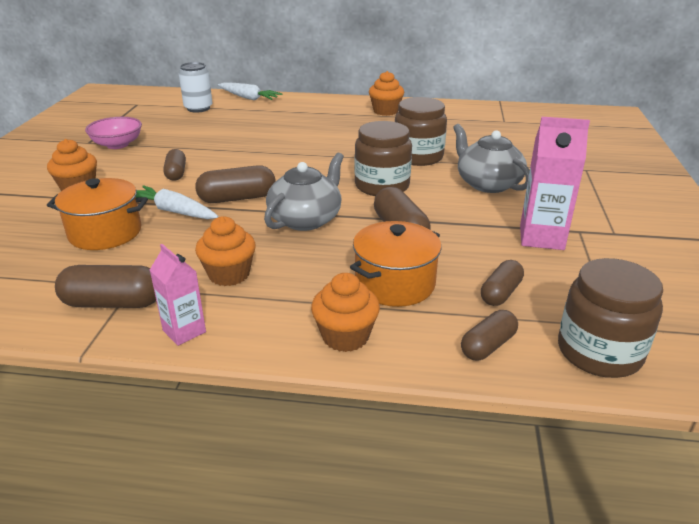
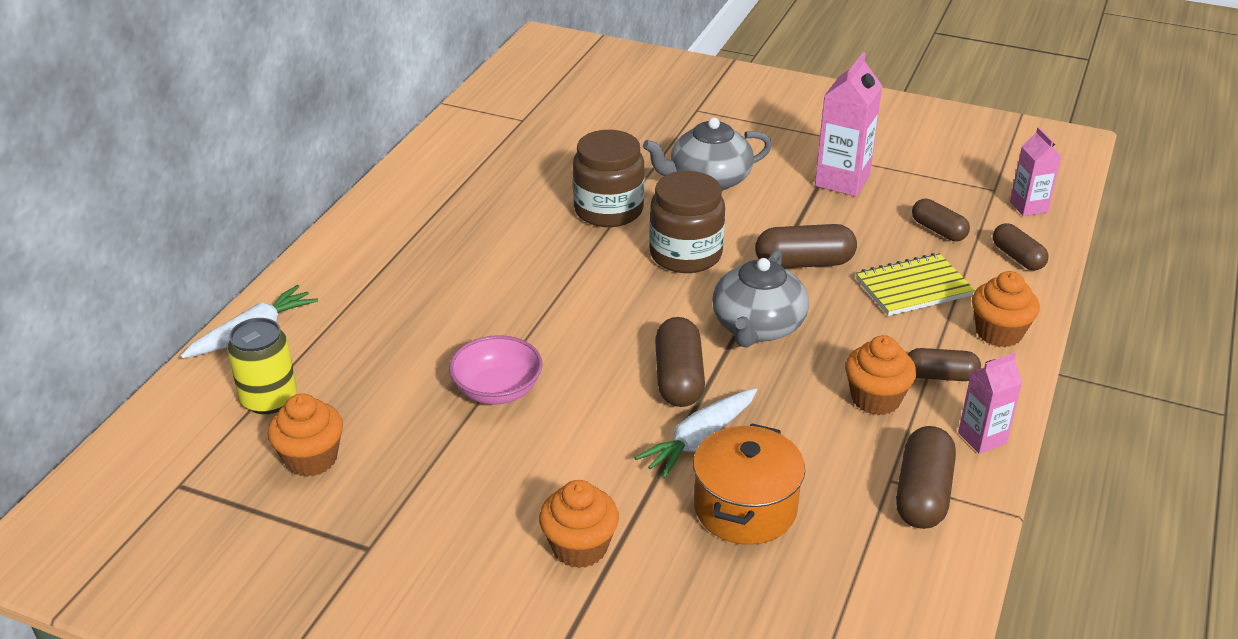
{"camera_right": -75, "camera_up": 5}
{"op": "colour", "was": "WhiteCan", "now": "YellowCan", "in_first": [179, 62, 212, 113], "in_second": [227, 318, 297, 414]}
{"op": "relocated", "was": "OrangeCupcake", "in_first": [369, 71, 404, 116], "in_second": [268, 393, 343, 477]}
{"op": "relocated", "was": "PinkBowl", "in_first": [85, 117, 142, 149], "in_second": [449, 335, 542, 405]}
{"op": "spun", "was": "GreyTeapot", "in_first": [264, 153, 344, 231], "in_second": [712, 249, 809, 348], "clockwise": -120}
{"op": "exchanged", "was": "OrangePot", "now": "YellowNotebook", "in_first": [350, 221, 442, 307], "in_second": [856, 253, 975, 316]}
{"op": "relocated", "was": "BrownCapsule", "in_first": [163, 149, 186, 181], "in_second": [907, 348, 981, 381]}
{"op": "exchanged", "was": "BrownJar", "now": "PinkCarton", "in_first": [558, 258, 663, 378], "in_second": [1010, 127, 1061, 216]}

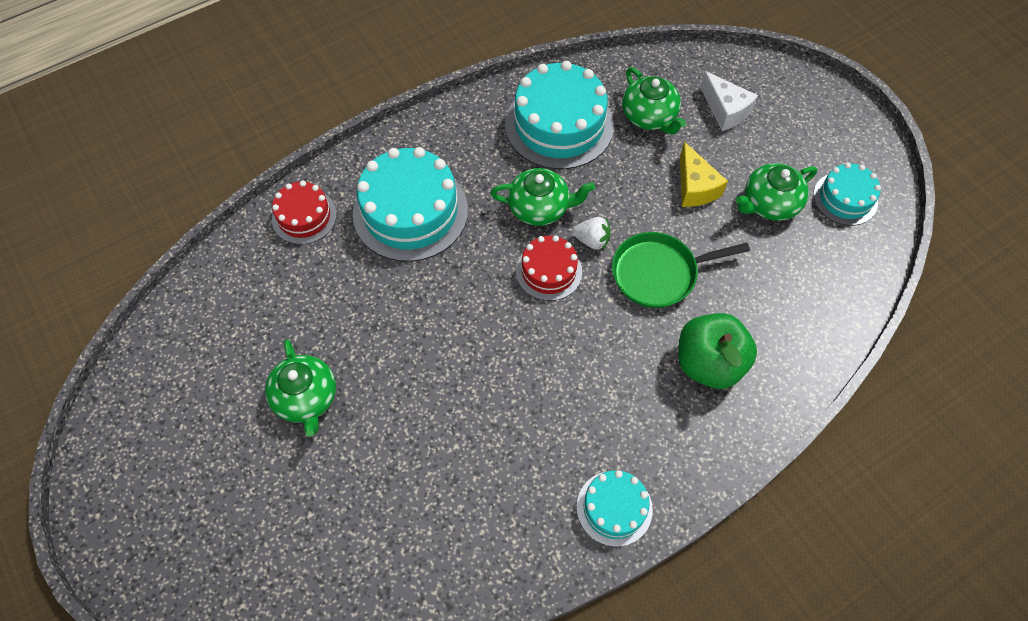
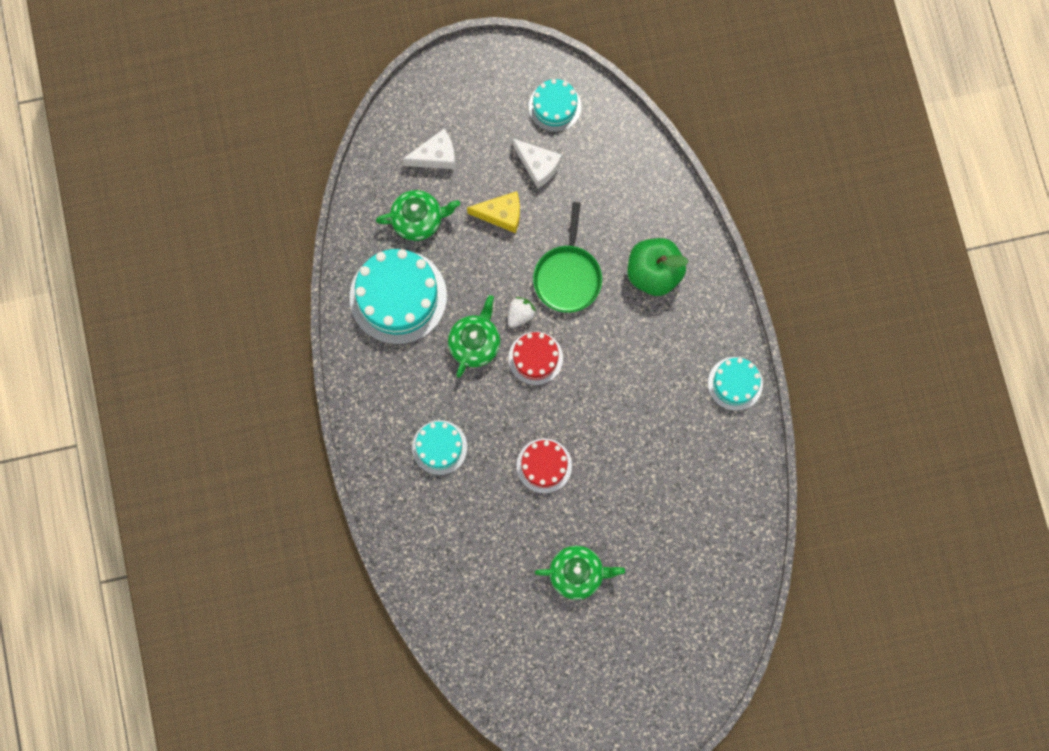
{"camera_right": -70, "camera_up": 15}
{"op": "size", "was": "TurquoiseCake", "in_first": [353, 147, 468, 262], "in_second": [412, 420, 467, 475], "ratio": 0.56}
{"op": "exchanged", "was": "GreenTeapot", "now": "WhiteCheese", "in_first": [736, 163, 817, 221], "in_second": [512, 138, 562, 188]}
{"op": "relocated", "was": "RedCake", "in_first": [272, 181, 337, 245], "in_second": [517, 438, 572, 494]}

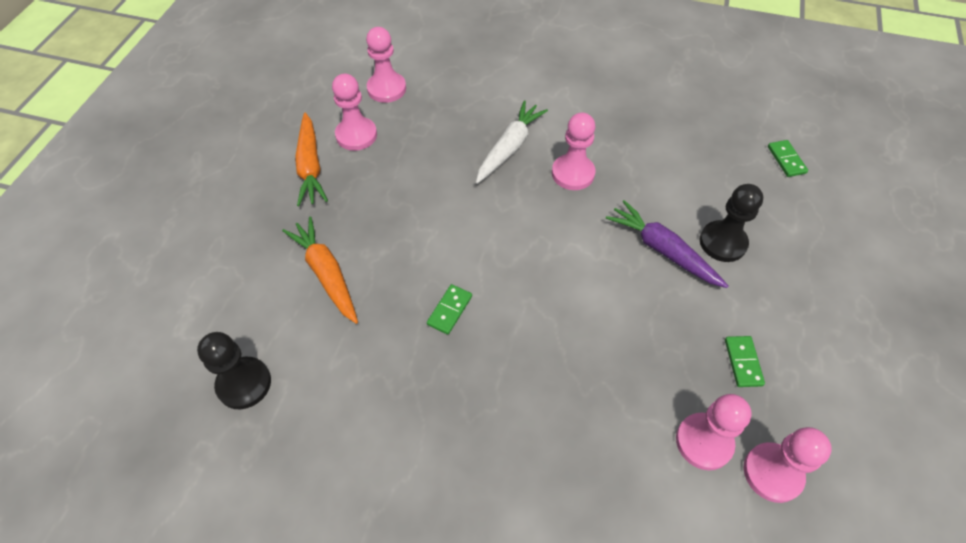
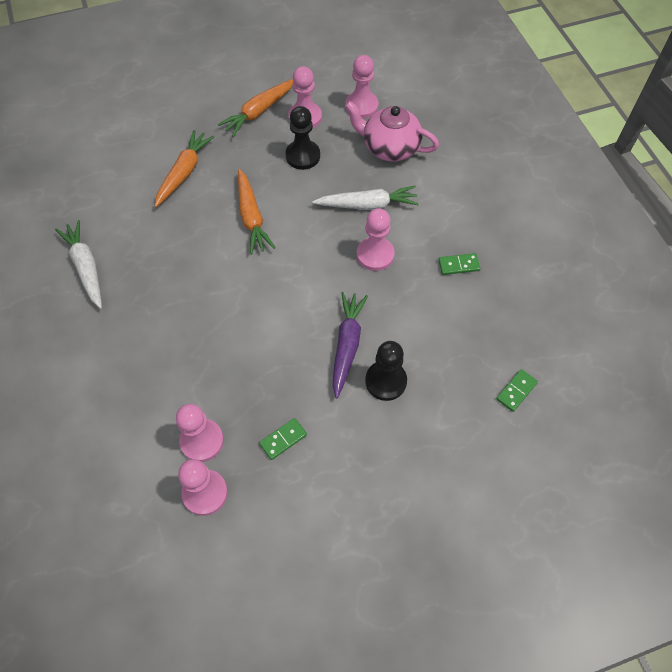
{"camera_right": 55, "camera_up": 5}
{"op": "appeared", "now": "WhiteCarrot", "in_second": [55, 220, 102, 309]}
{"op": "appeared", "now": "OrangeCarrot", "in_second": [238, 169, 275, 254]}
{"op": "relocated", "was": "BlackPawn", "in_first": [197, 332, 271, 409], "in_second": [285, 106, 320, 170]}
{"op": "appeared", "now": "PinkTeapot", "in_second": [345, 101, 439, 162]}
{"op": "relocated", "was": "GreenDomino", "in_first": [427, 284, 472, 335], "in_second": [438, 253, 480, 275]}

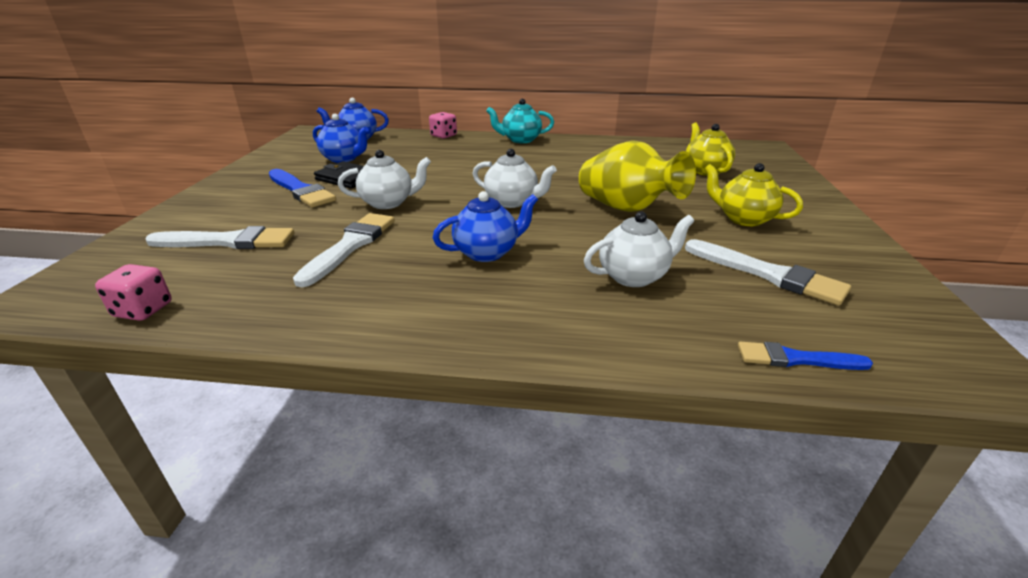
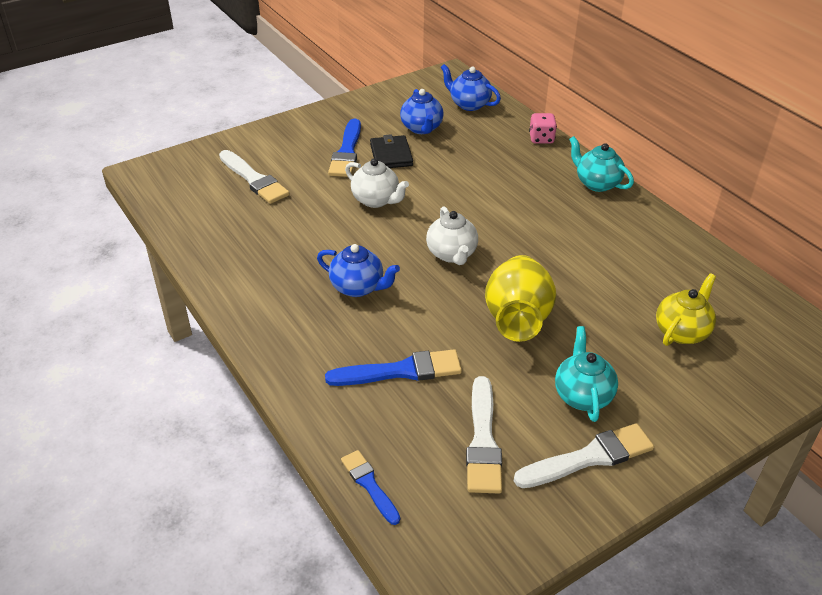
{"camera_right": 50, "camera_up": 10}
{"op": "exchanged", "was": "WhiteTeapot", "now": "BlueBrush", "in_first": [584, 211, 694, 287], "in_second": [325, 349, 462, 386]}
{"op": "relocated", "was": "WhiteBrush", "in_first": [293, 213, 395, 287], "in_second": [514, 423, 654, 488]}
{"op": "colour", "was": "YellowTeapot", "now": "TurquoiseTeapot", "in_first": [704, 163, 803, 226], "in_second": [555, 326, 618, 422]}
{"op": "missing", "was": "PinkDice", "in_first": [95, 264, 172, 321]}

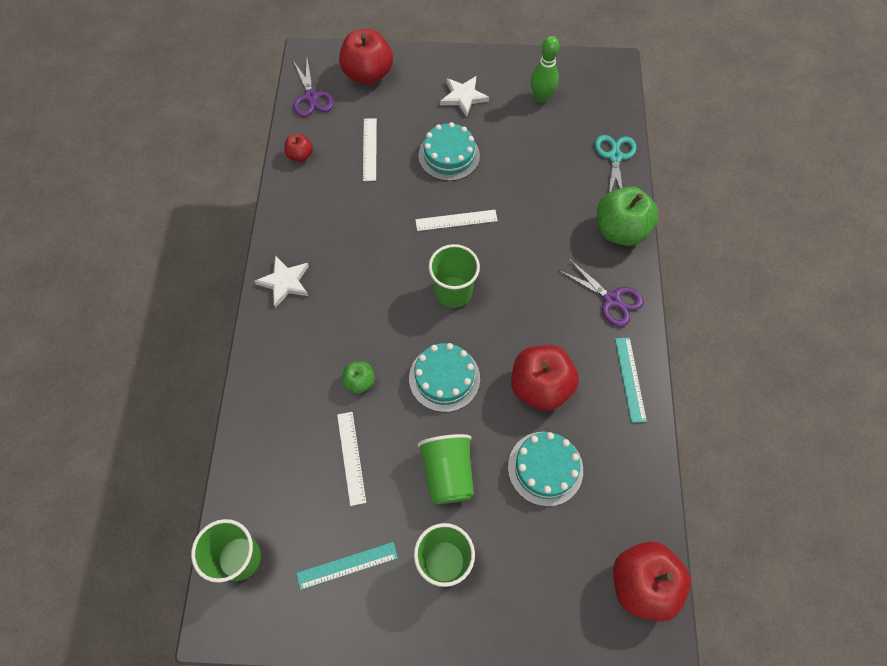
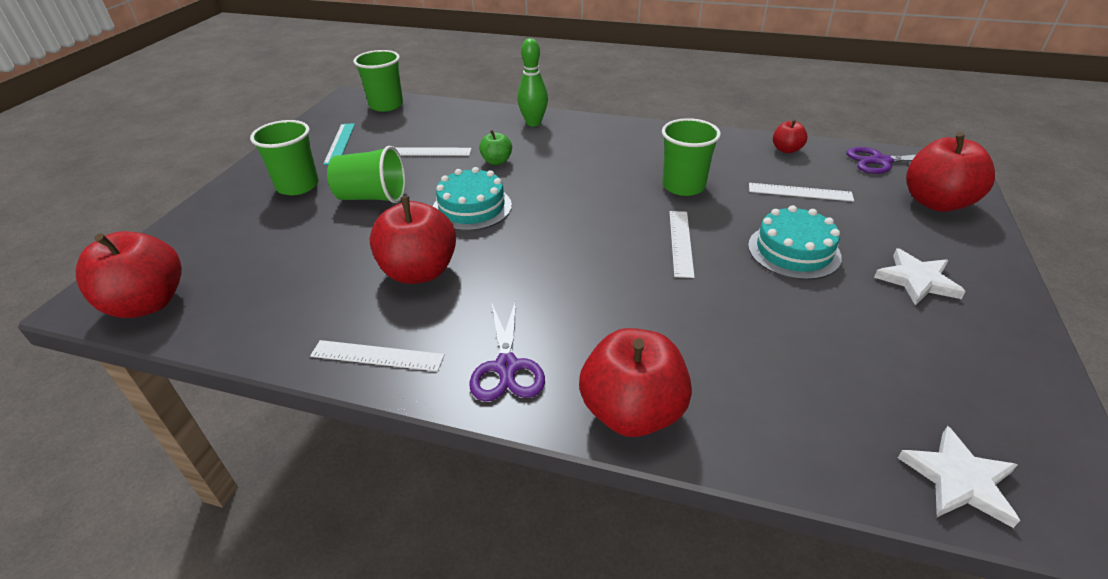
{"camera_right": 105, "camera_up": -25}
{"op": "colour", "was": "TurquoiseRuler", "now": "WhiteRuler", "in_first": [615, 337, 647, 423], "in_second": [310, 340, 445, 371]}
{"op": "spun", "was": "PurpleScissors", "in_first": [558, 259, 644, 327], "in_second": [469, 300, 545, 402], "clockwise": -60}
{"op": "relocated", "was": "GreenBowlingPin", "in_first": [531, 36, 559, 103], "in_second": [517, 38, 548, 126]}
{"op": "colour", "was": "GreenApple", "now": "RedApple", "in_first": [597, 186, 658, 246], "in_second": [579, 328, 692, 437]}
{"op": "relocated", "was": "GreenCup", "in_first": [429, 244, 480, 308], "in_second": [662, 118, 721, 196]}
{"op": "relocated", "was": "WhiteStar", "in_first": [254, 256, 309, 308], "in_second": [898, 426, 1020, 528]}
{"op": "missing", "was": "TurquoiseCake", "in_first": [508, 432, 583, 507]}
{"op": "missing", "was": "TurquoiseScissors", "in_first": [595, 135, 637, 192]}

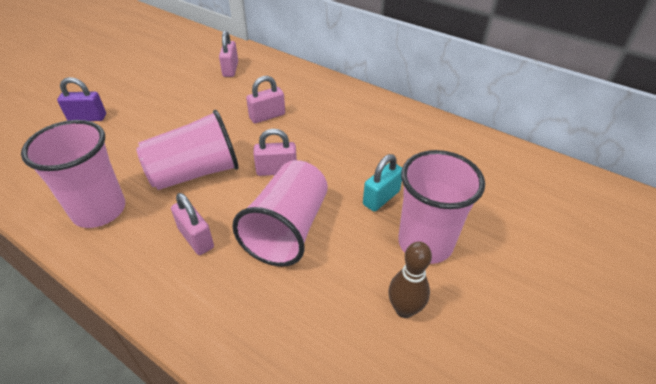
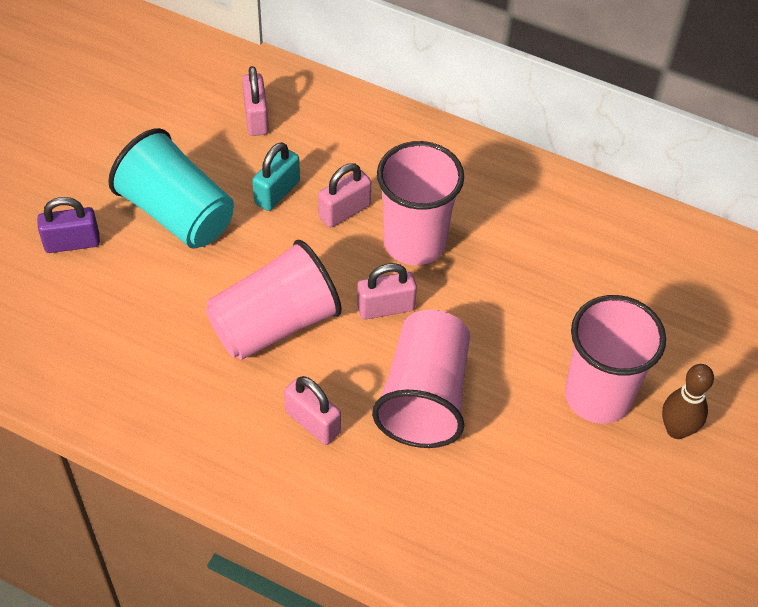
{"camera_right": -10, "camera_up": 10}
{"op": "appeared", "now": "TurquoiseCup", "in_second": [108, 128, 234, 249]}
{"op": "relocated", "was": "TurquoisePadlock", "in_first": [363, 154, 402, 212], "in_second": [252, 142, 300, 211]}
{"op": "relocated", "was": "PinkCup", "in_first": [21, 120, 125, 228], "in_second": [377, 141, 464, 265]}
{"op": "relocated", "was": "BrownBowlingPin", "in_first": [388, 241, 432, 318], "in_second": [662, 364, 714, 439]}

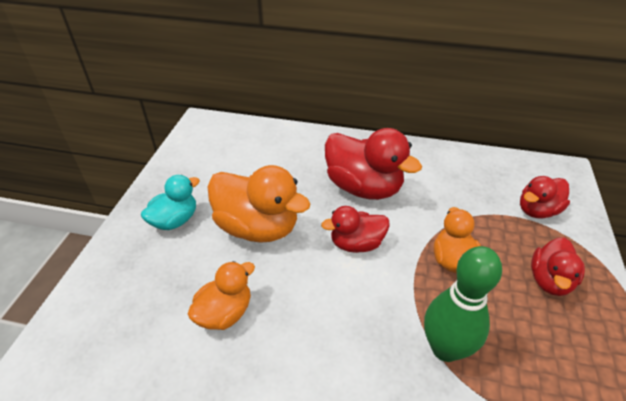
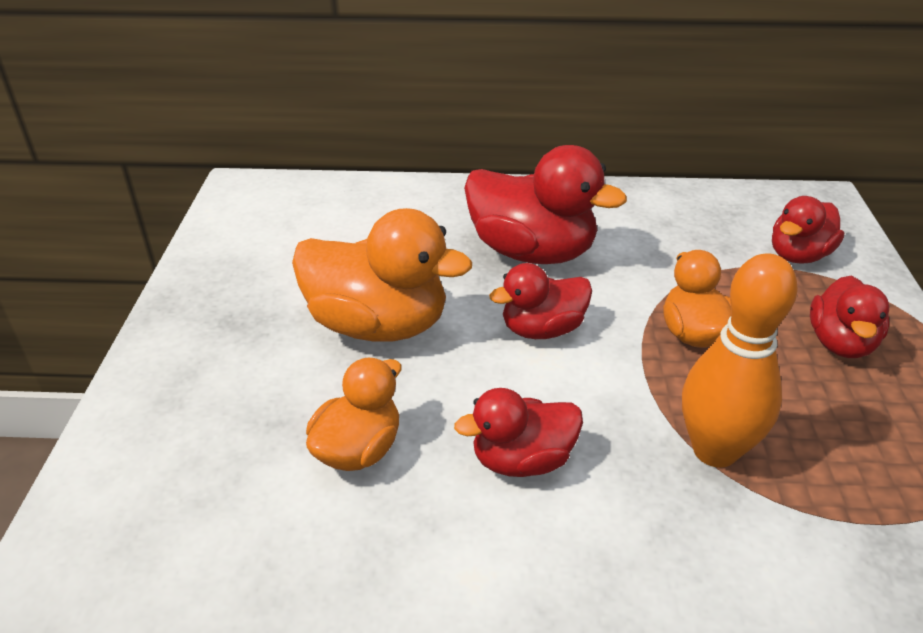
{"camera_right": -10, "camera_up": -5}
{"op": "appeared", "now": "RedDuck", "in_second": [454, 388, 583, 477]}
{"op": "colour", "was": "GreenBowlingPin", "now": "OrangeBowlingPin", "in_first": [424, 246, 502, 362], "in_second": [682, 253, 798, 468]}
{"op": "missing", "was": "TurquoiseDuck", "in_first": [141, 175, 200, 230]}

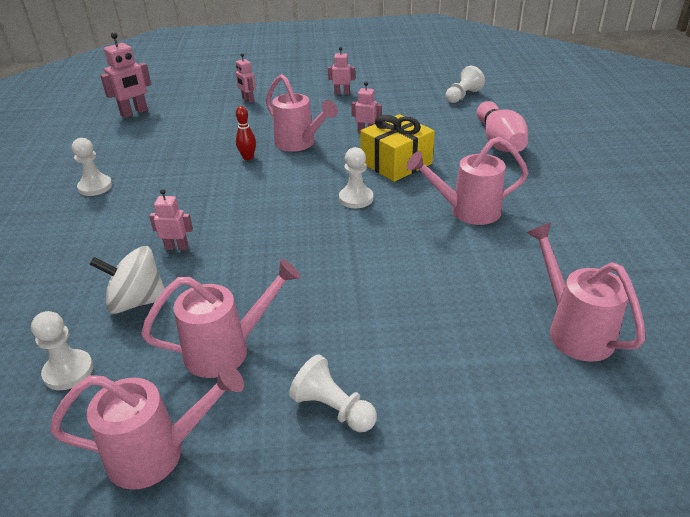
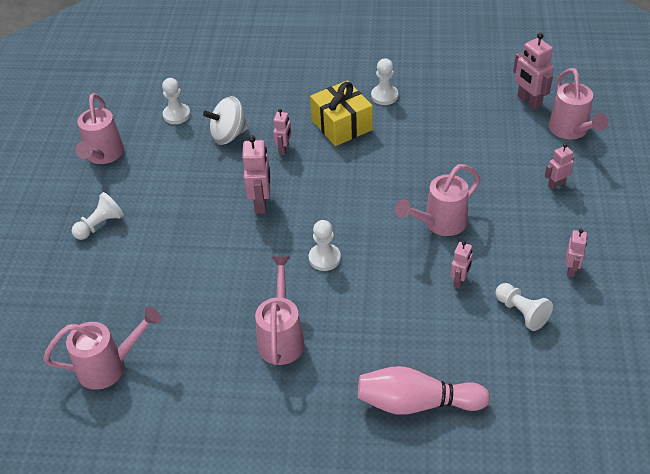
{"camera_right": 100, "camera_up": 10}
{"op": "spun", "was": "WhiteSpinningTop", "in_first": [89, 246, 165, 314], "in_second": [203, 96, 249, 145], "clockwise": -120}
{"op": "appeared", "now": "PinkRobot", "in_second": [242, 135, 270, 214]}
{"op": "relocated", "was": "YellowGift", "in_first": [360, 114, 435, 182], "in_second": [310, 80, 373, 146]}
{"op": "relocated", "was": "WhitePawn", "in_first": [445, 66, 485, 103], "in_second": [495, 283, 553, 331]}
{"op": "relocated", "was": "PinkWateringCan", "in_first": [141, 259, 301, 378], "in_second": [548, 68, 608, 140]}
{"op": "missing", "was": "RedBowlingPin", "in_first": [236, 106, 256, 160]}

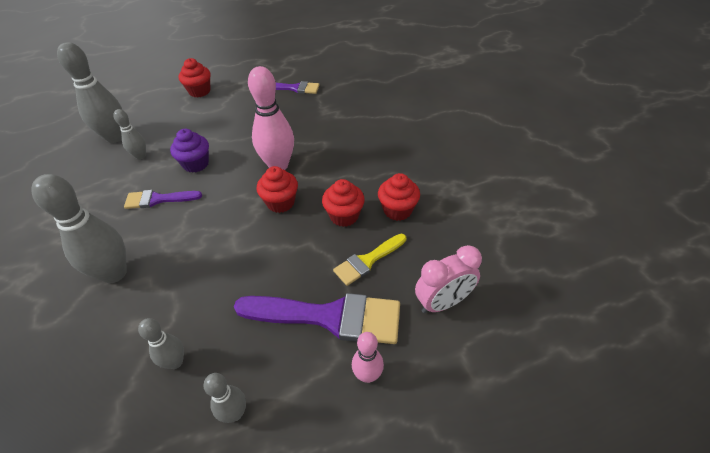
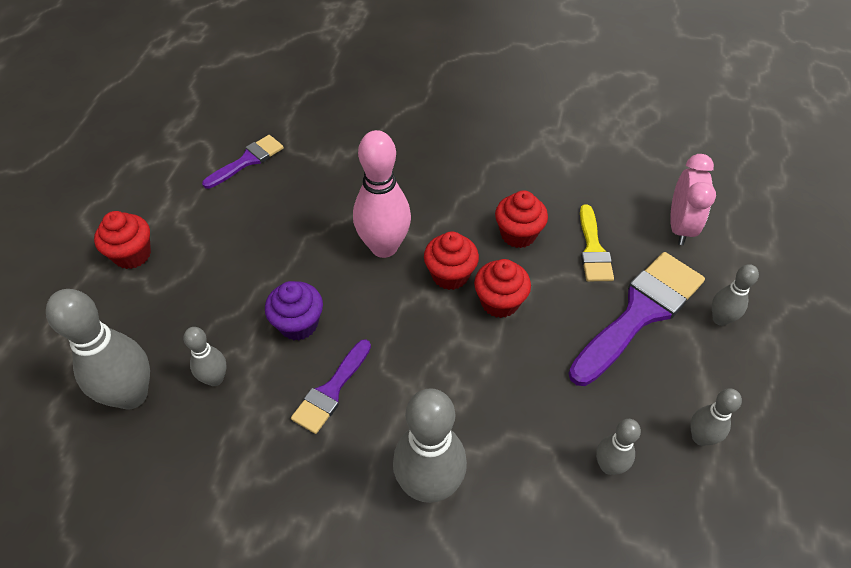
{"camera_right": -55, "camera_up": 5}
{"op": "relocated", "was": "RedCupcake", "in_first": [378, 173, 420, 221], "in_second": [474, 259, 531, 318]}
{"op": "colour", "was": "PinkBowlingPin", "now": "GreyBowlingPin", "in_first": [352, 332, 384, 383], "in_second": [712, 264, 759, 326]}

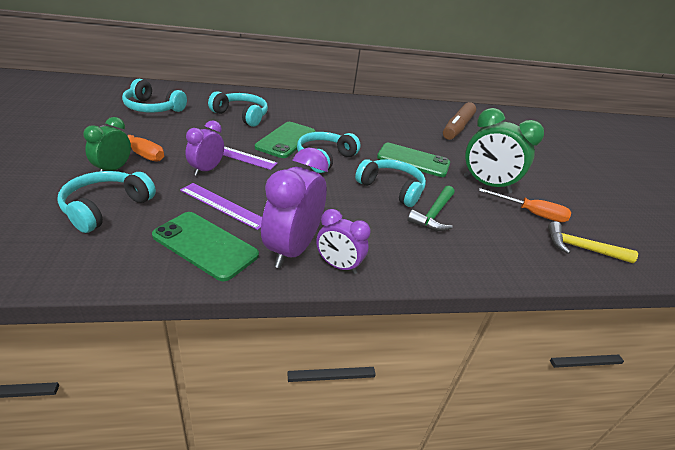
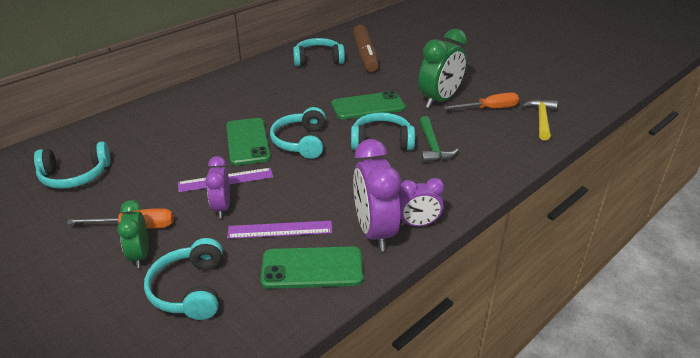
{"camera_right": -30, "camera_up": 0}
{"op": "relocated", "was": "TurquoiseHeadphones", "in_first": [208, 91, 268, 127], "in_second": [293, 38, 345, 66]}
{"op": "spun", "was": "GreenClock", "in_first": [464, 108, 544, 194], "in_second": [418, 29, 467, 108], "clockwise": -45}
{"op": "spun", "was": "YellowHammer", "in_first": [548, 221, 638, 263], "in_second": [522, 99, 558, 141], "clockwise": 120}

